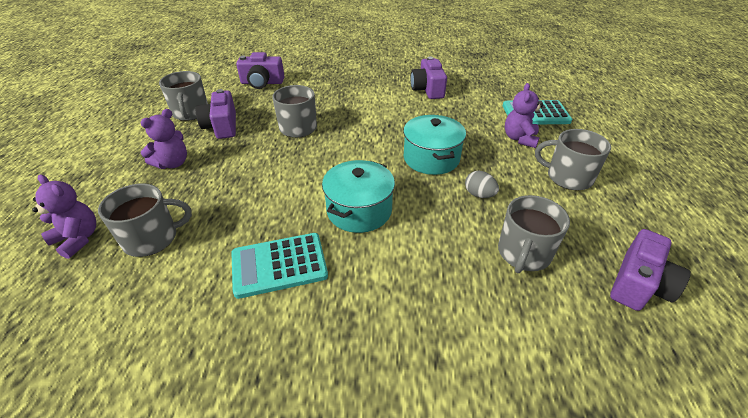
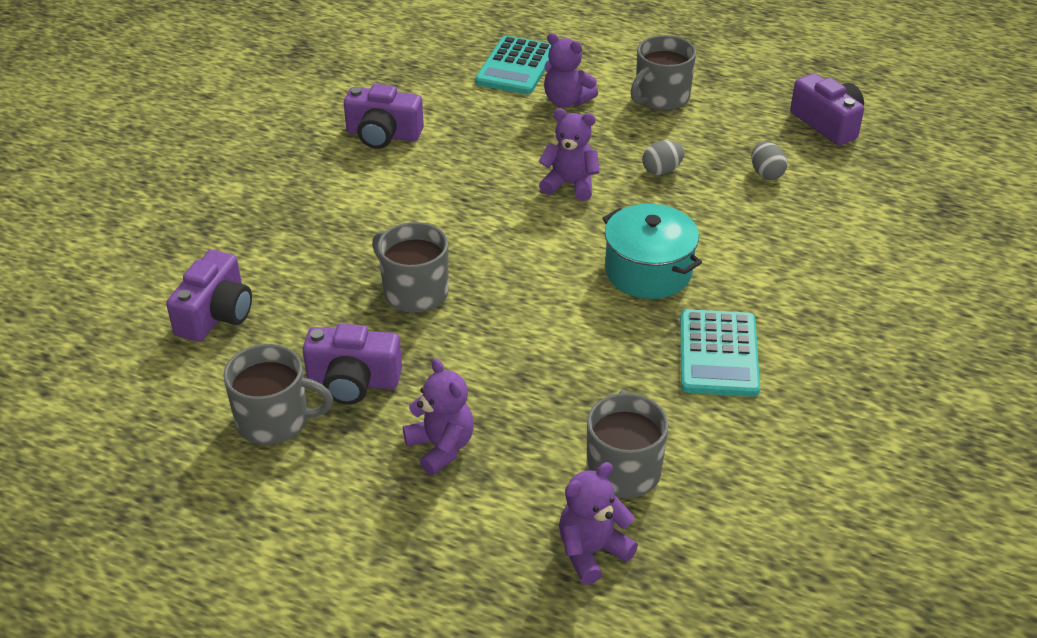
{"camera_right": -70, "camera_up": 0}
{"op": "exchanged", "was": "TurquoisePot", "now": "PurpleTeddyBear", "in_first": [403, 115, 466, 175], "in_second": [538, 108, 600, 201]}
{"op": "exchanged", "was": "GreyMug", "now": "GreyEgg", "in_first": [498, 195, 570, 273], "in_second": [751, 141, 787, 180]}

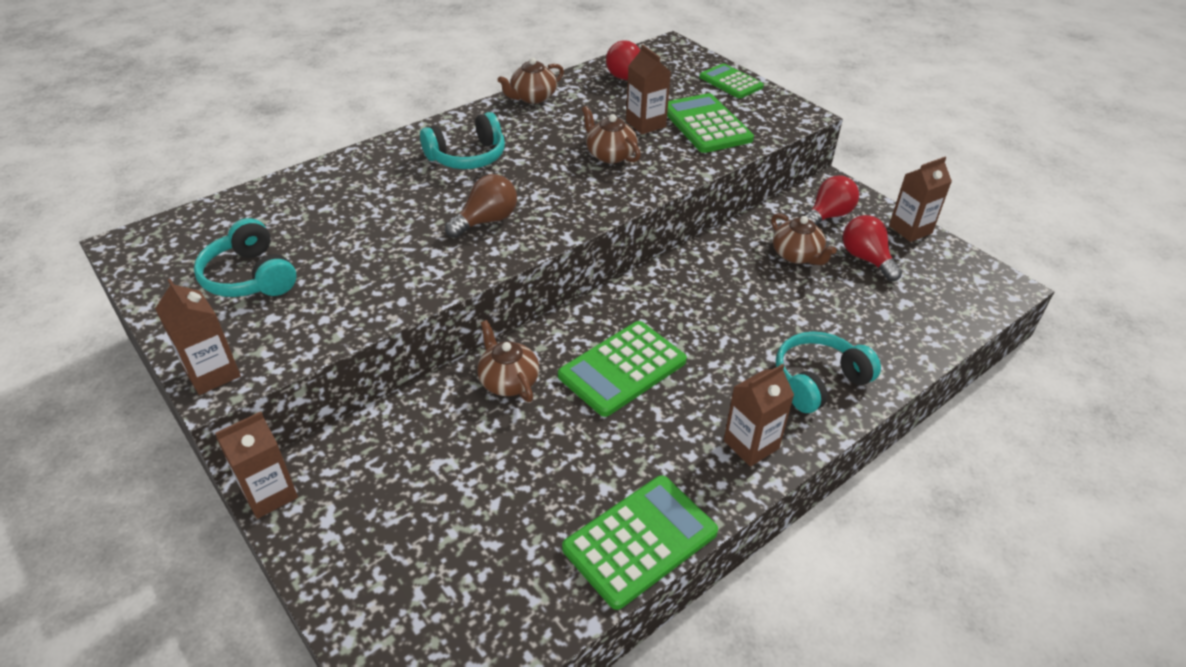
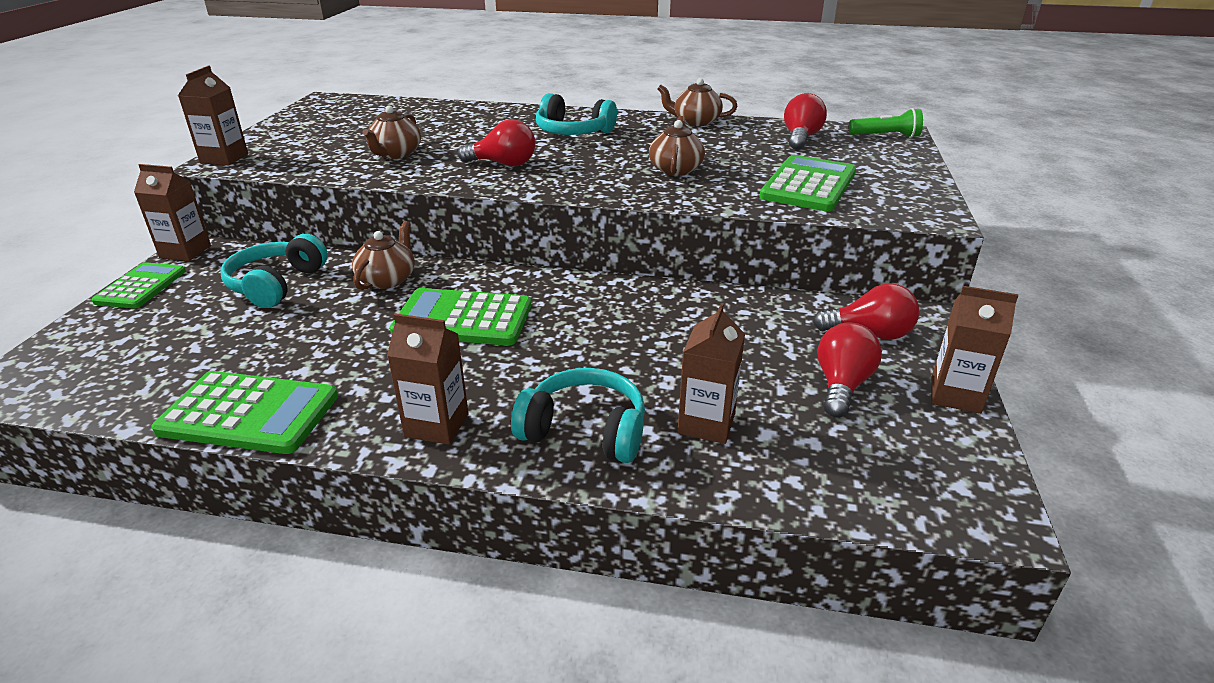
{"camera_right": 50, "camera_up": -10}
{"op": "relocated", "was": "GreenCalculator", "in_first": [699, 64, 764, 98], "in_second": [91, 262, 186, 309]}
{"op": "relocated", "was": "TurquoiseHeadphones", "in_first": [194, 218, 297, 297], "in_second": [221, 234, 328, 308]}
{"op": "relocated", "was": "BrownTeapot", "in_first": [771, 213, 837, 265], "in_second": [362, 105, 421, 159]}
{"op": "colour", "was": "BrownLightBulb", "now": "RedLightBulb", "in_first": [445, 174, 517, 238], "in_second": [458, 119, 535, 166]}
{"op": "relocated", "was": "BrownCarton", "in_first": [626, 45, 671, 134], "in_second": [677, 303, 745, 444]}
{"op": "appeared", "now": "GreenFlashlight", "in_second": [849, 108, 923, 138]}

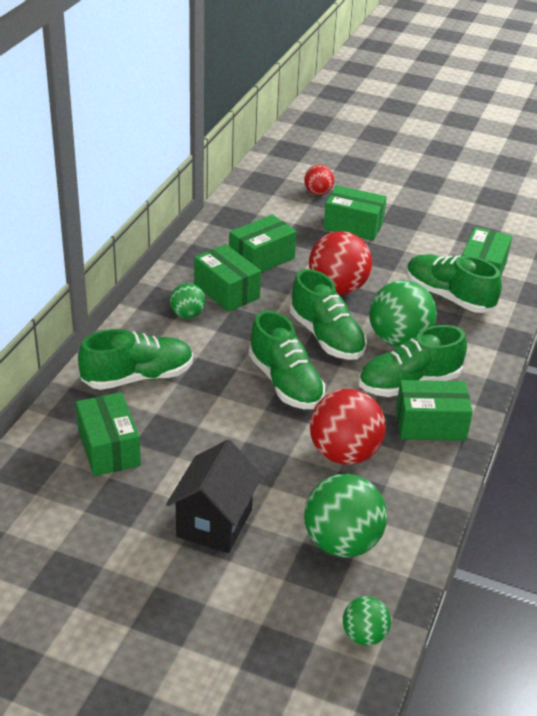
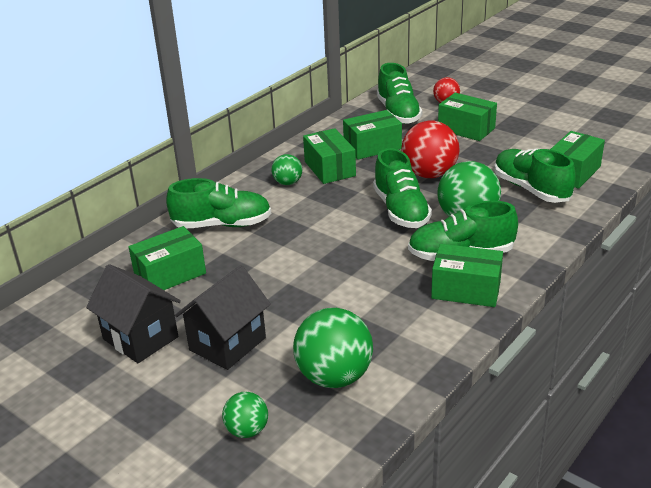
{"camera_right": 20, "camera_up": -5}
{"op": "appeared", "now": "BlackHouse", "in_second": [86, 264, 181, 363]}
{"op": "spun", "was": "GreenBox", "in_first": [76, 392, 141, 476], "in_second": [128, 226, 206, 290], "clockwise": 60}
{"op": "relocated", "was": "GreenBall", "in_first": [343, 596, 391, 646], "in_second": [222, 392, 268, 438]}
{"op": "relocated", "was": "GreenShoe", "in_first": [249, 310, 326, 409], "in_second": [377, 63, 422, 124]}
{"op": "missing", "was": "RedBall", "in_first": [310, 389, 386, 465]}

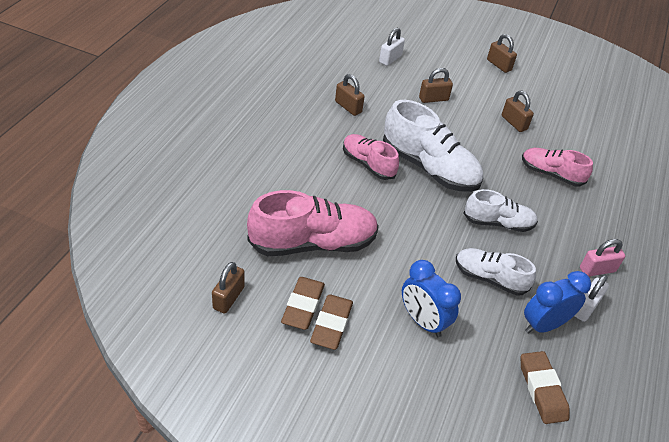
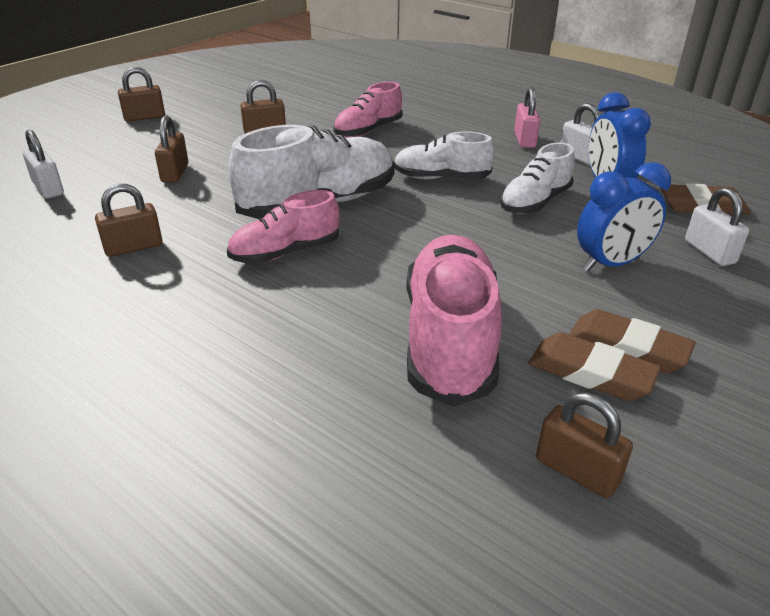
{"camera_right": -70, "camera_up": -10}
{"op": "spun", "was": "WhiteShoe", "in_first": [464, 189, 538, 232], "in_second": [394, 131, 494, 179], "clockwise": -105}
{"op": "appeared", "now": "WhitePadlock", "in_second": [685, 187, 749, 266]}

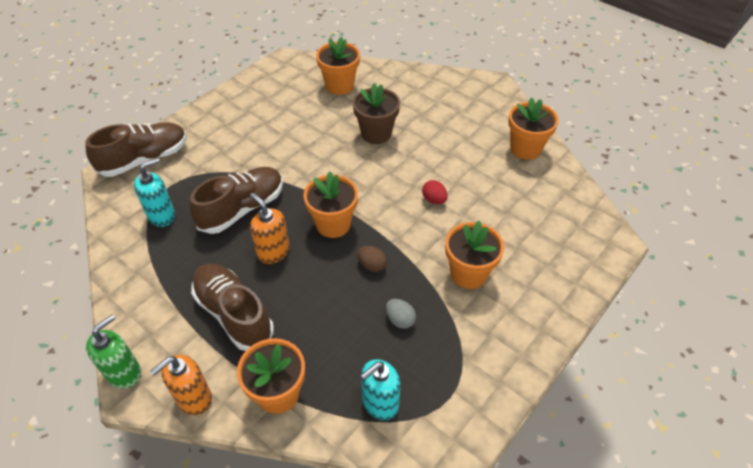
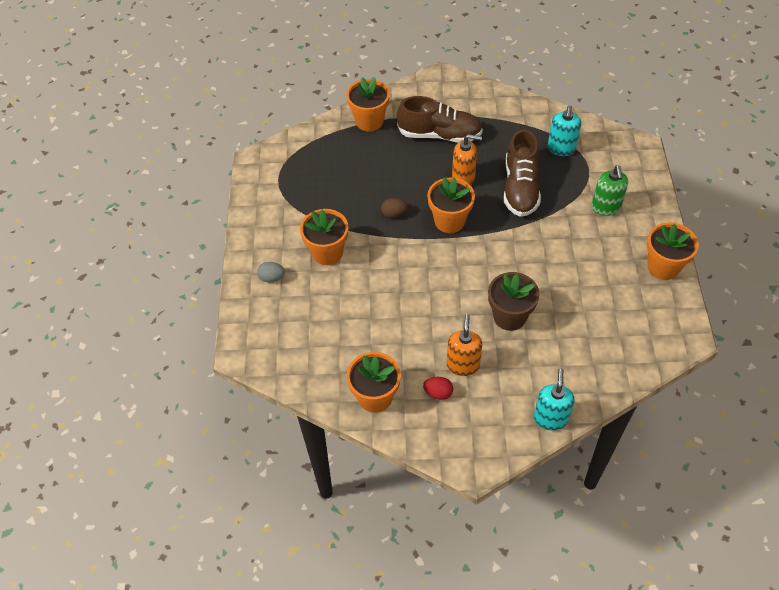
{"camera_right": 140, "camera_up": 5}
{"op": "relocated", "was": "GreyEgg", "in_first": [386, 299, 416, 329], "in_second": [257, 262, 285, 282]}
{"op": "relocated", "was": "RedEgg", "in_first": [422, 180, 448, 204], "in_second": [423, 377, 453, 400]}
{"op": "relocated", "was": "OrangeSoapDispenser", "in_first": [150, 355, 212, 415], "in_second": [447, 314, 482, 376]}
{"op": "relocated", "was": "TurquoiseSoapDispenser", "in_first": [361, 359, 401, 420], "in_second": [534, 368, 575, 431]}
{"op": "relocated", "was": "GreenSoapDispenser", "in_first": [86, 315, 141, 389], "in_second": [592, 165, 628, 216]}
{"op": "relocated", "was": "OrangeFlowerPot", "in_first": [316, 37, 360, 95], "in_second": [647, 222, 699, 280]}
{"op": "missing", "was": "BrownShoe", "in_first": [85, 122, 187, 177]}

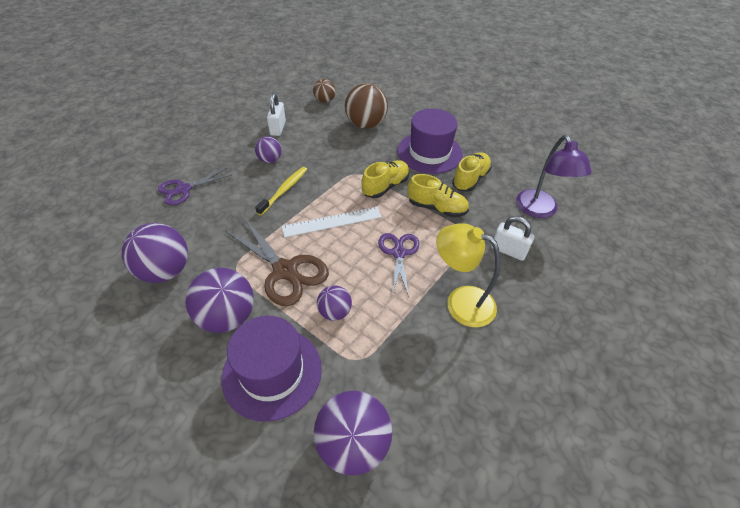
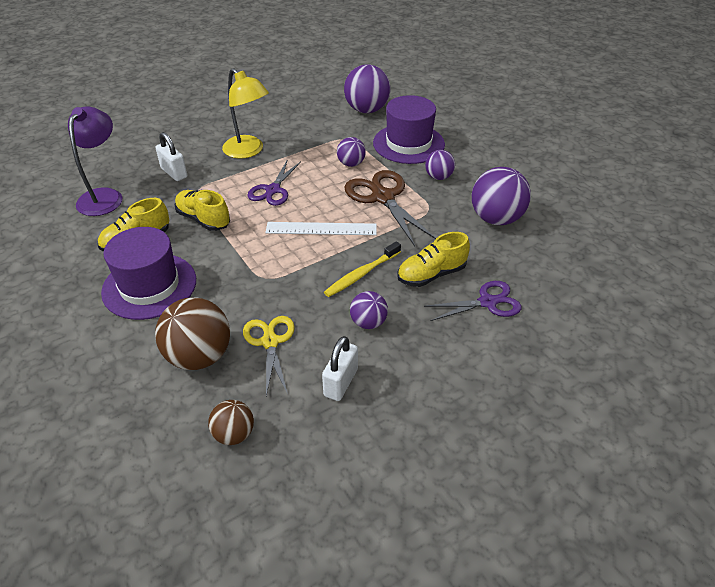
{"camera_right": -160, "camera_up": -5}
{"op": "appeared", "now": "YellowScissors", "in_second": [243, 316, 295, 396]}
{"op": "relocated", "was": "YellowShoe", "in_first": [361, 160, 409, 198], "in_second": [397, 232, 470, 287]}
{"op": "size", "was": "PurpleBall", "in_first": [185, 268, 254, 333], "in_second": [425, 150, 455, 180], "ratio": 0.56}

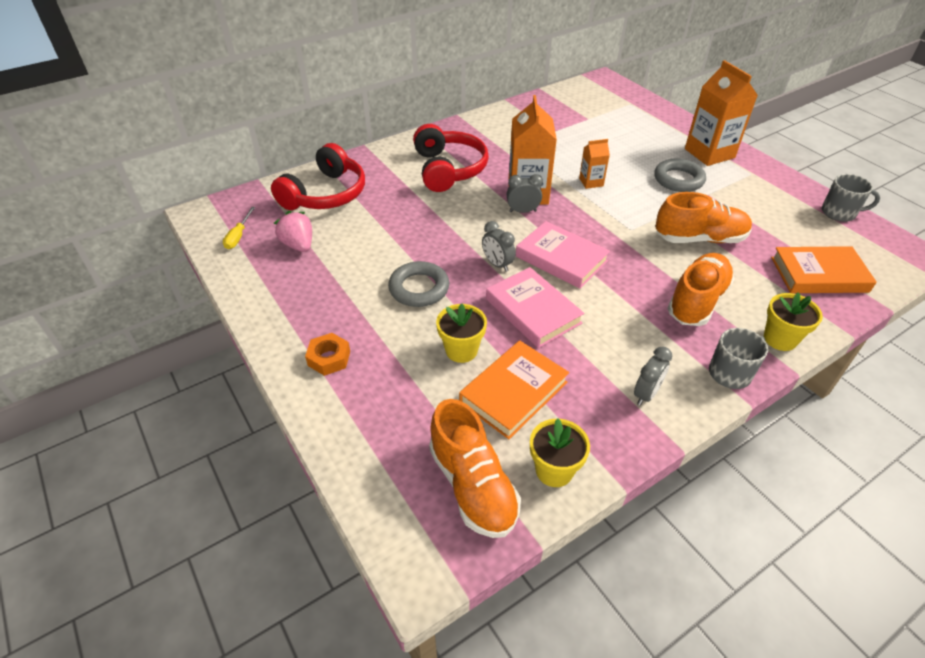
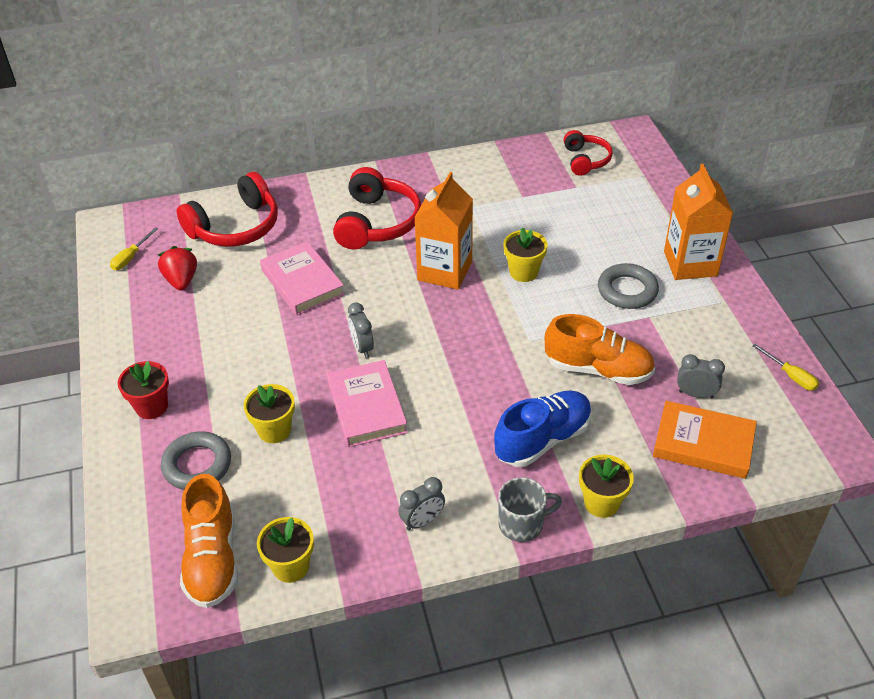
{"camera_right": 20, "camera_up": 0}
{"op": "exchanged", "was": "OrangeNut", "now": "RedFlowerPot", "in_first": [305, 333, 350, 376], "in_second": [118, 361, 169, 419]}
{"op": "colour", "was": "PinkStrawberry", "now": "RedStrawberry", "in_first": [274, 211, 312, 252], "in_second": [158, 246, 197, 291]}
{"op": "relocated", "was": "GreyRing", "in_first": [388, 261, 449, 307], "in_second": [161, 431, 231, 490]}
{"op": "relocated", "was": "PinkBook", "in_first": [516, 221, 610, 289], "in_second": [260, 241, 345, 316]}
{"op": "colour", "was": "OrangeShoe", "now": "BlueShoe", "in_first": [667, 253, 735, 326], "in_second": [494, 390, 592, 467]}
{"op": "exchanged", "was": "OrangeCarton", "now": "YellowFlowerPot", "in_first": [579, 139, 610, 189], "in_second": [503, 227, 547, 282]}
{"op": "appeared", "now": "RedHeadphones", "in_second": [563, 130, 613, 176]}
{"op": "relocated", "was": "GreyClock", "in_first": [507, 174, 543, 213], "in_second": [677, 354, 725, 398]}
{"op": "exchanged", "was": "GreyMug", "now": "YellowScrewdriver", "in_first": [822, 174, 880, 222], "in_second": [752, 344, 819, 390]}
{"op": "missing", "was": "OrangeBook", "in_first": [459, 340, 569, 439]}

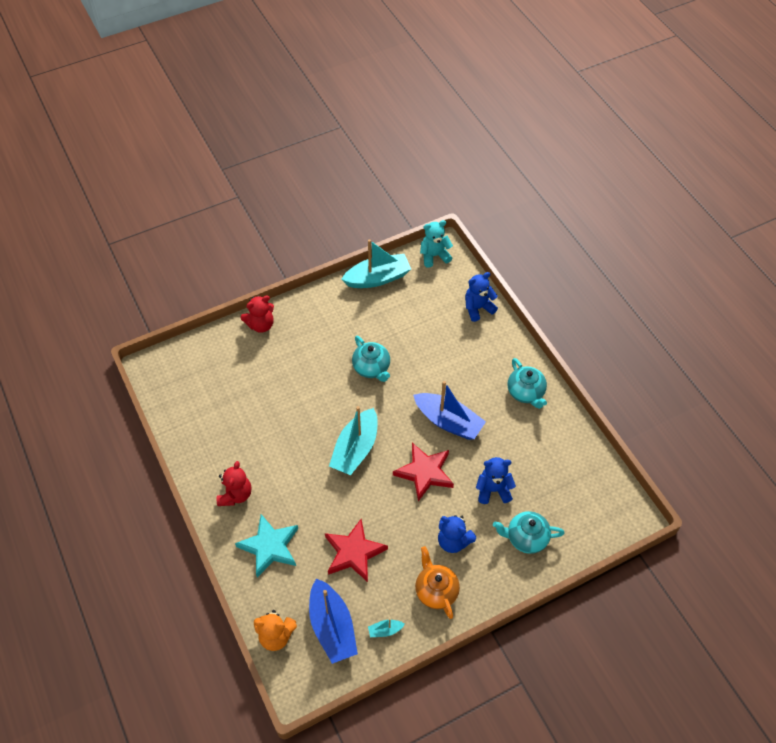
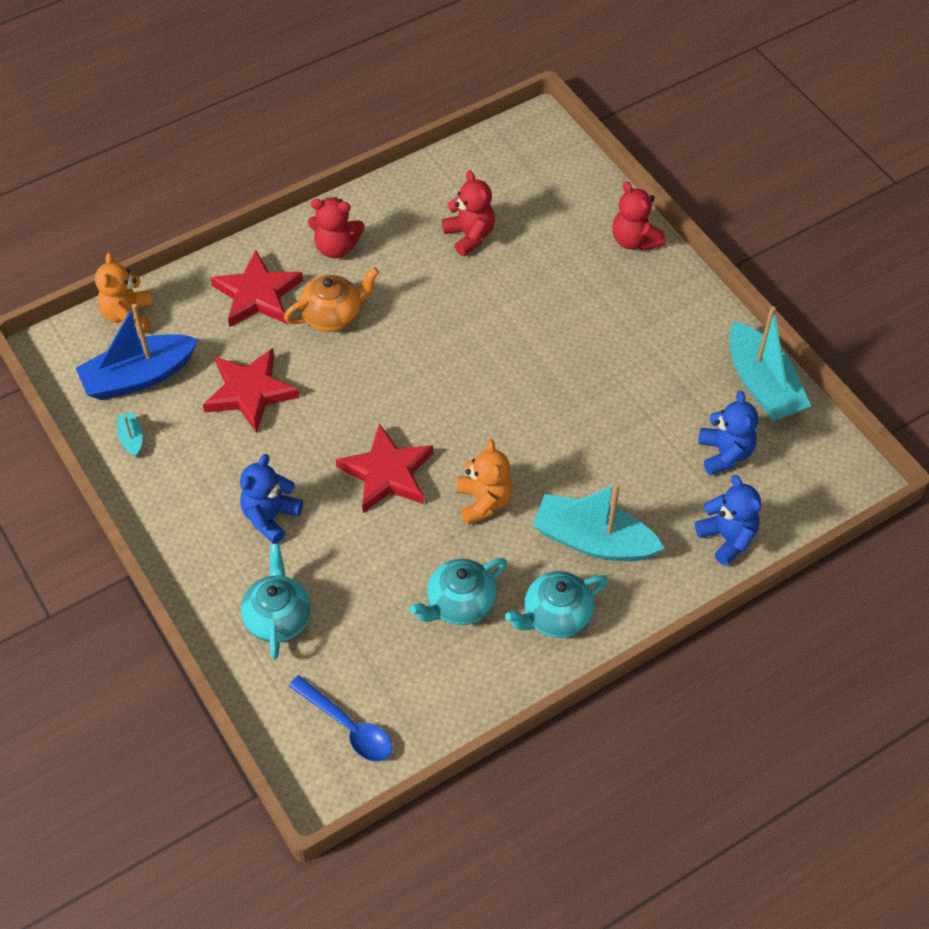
{"camera_right": 85, "camera_up": 0}
{"op": "colour", "was": "TurquoiseStar", "now": "RedStar", "in_first": [235, 514, 298, 577], "in_second": [210, 250, 303, 327]}
{"op": "relocated", "was": "OrangeTeapot", "in_first": [415, 546, 460, 619], "in_second": [284, 267, 379, 332]}
{"op": "appeared", "now": "BlueSpoon", "in_second": [289, 675, 392, 762]}
{"op": "relocated", "was": "TurquoiseTeapot", "in_first": [352, 335, 390, 382], "in_second": [410, 558, 507, 625]}
{"op": "appeared", "now": "RedTeddyBear", "in_second": [442, 170, 495, 256]}
{"op": "exchanged", "was": "BlueBoat", "now": "OrangeTeddyBear", "in_first": [413, 381, 486, 440], "in_second": [457, 439, 513, 525]}
{"op": "relocated", "was": "TurquoiseBoat", "in_first": [329, 406, 378, 475], "in_second": [532, 482, 665, 561]}
{"op": "relocated", "was": "BlueTeddyBear", "in_first": [476, 457, 516, 504], "in_second": [698, 391, 758, 476]}
{"op": "missing", "was": "TurquoiseTeddyBear", "in_first": [420, 220, 453, 268]}

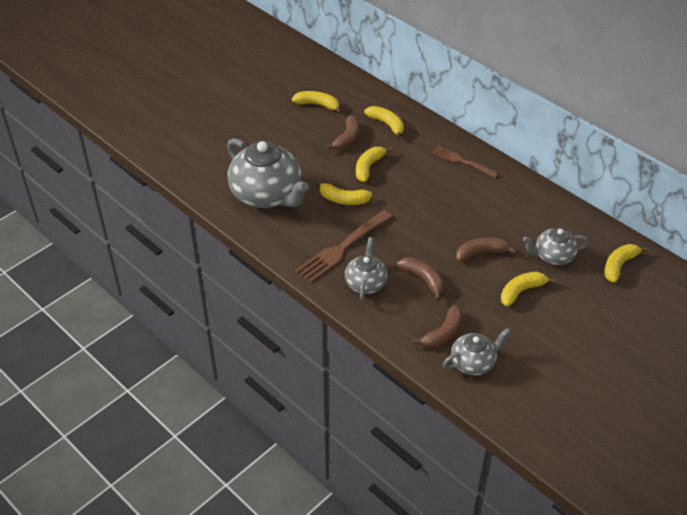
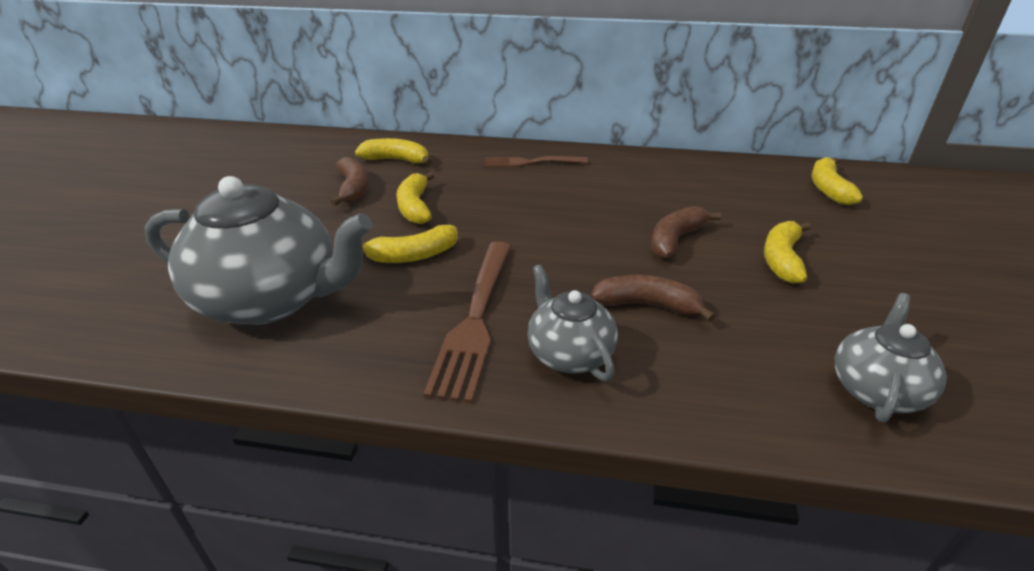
{"camera_right": -35, "camera_up": -10}
{"op": "missing", "was": "YellowBanana", "in_first": [292, 91, 342, 113]}
{"op": "missing", "was": "BrownBanana", "in_first": [413, 305, 463, 348]}
{"op": "missing", "was": "GreyTeapot", "in_first": [523, 228, 589, 265]}

